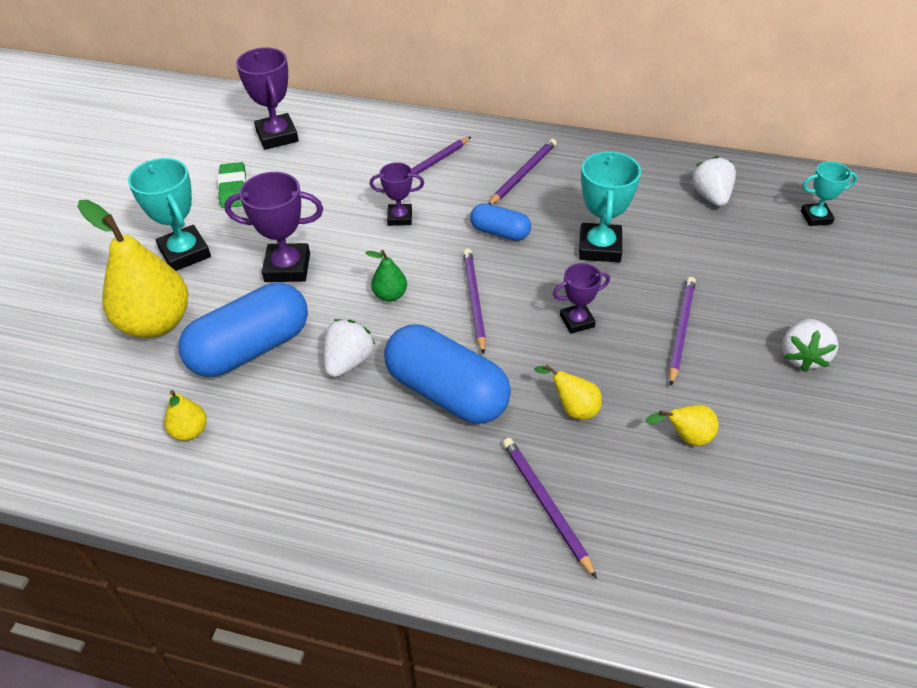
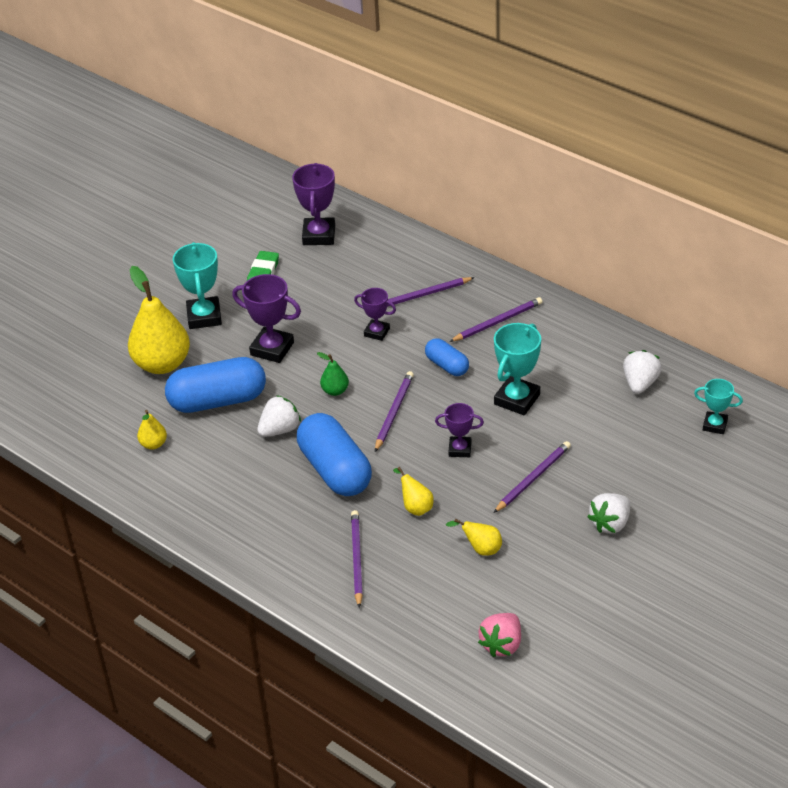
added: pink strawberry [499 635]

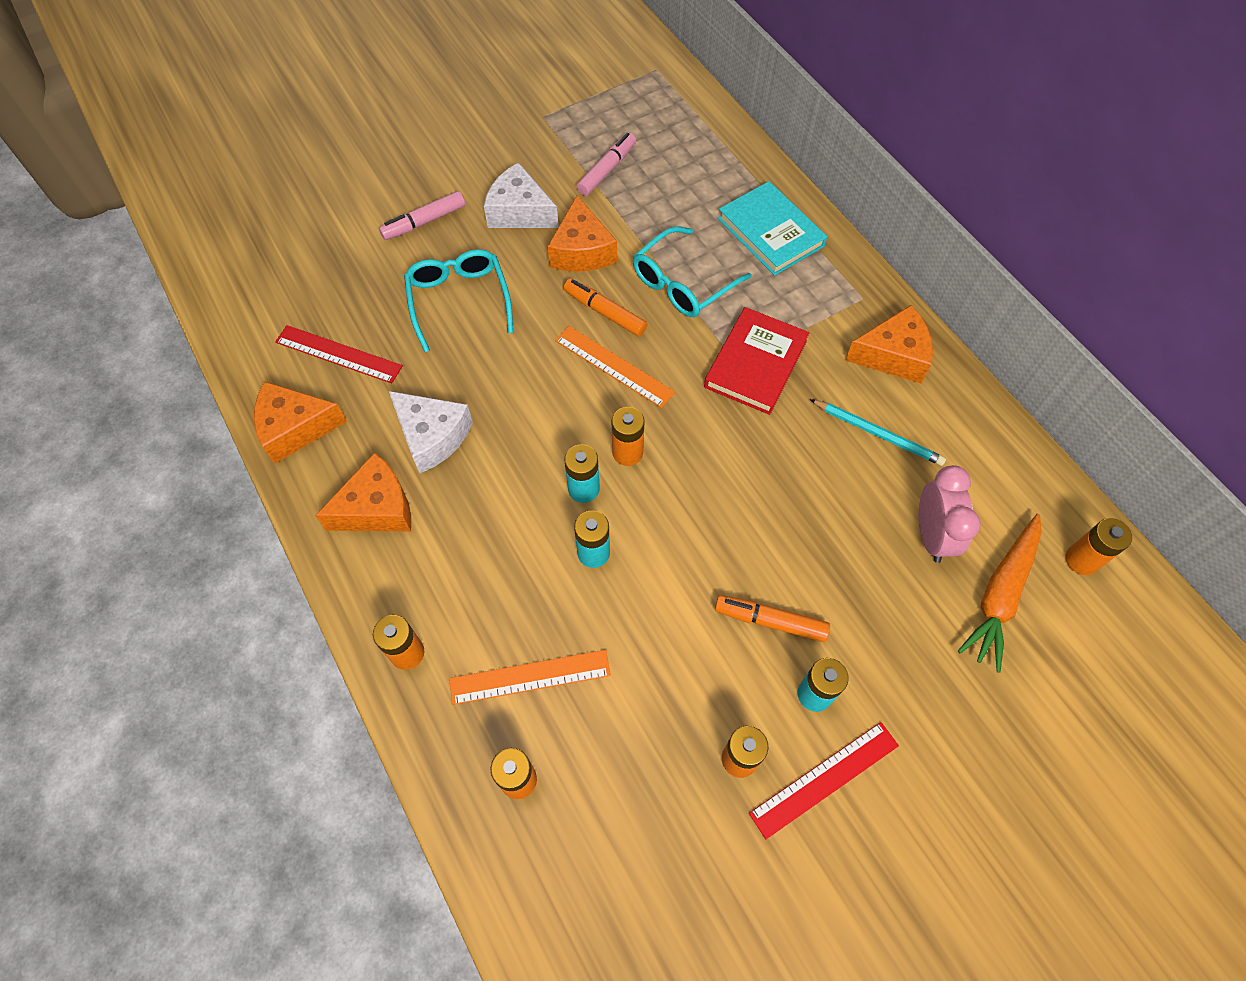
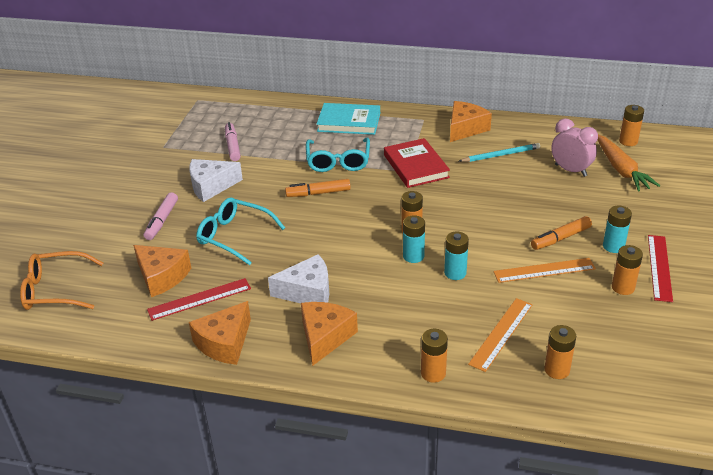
added: orange glasses [61 280]
moved: orange cheese [582 233] to [162 271]; orange ruler [615 367] to [544 270]

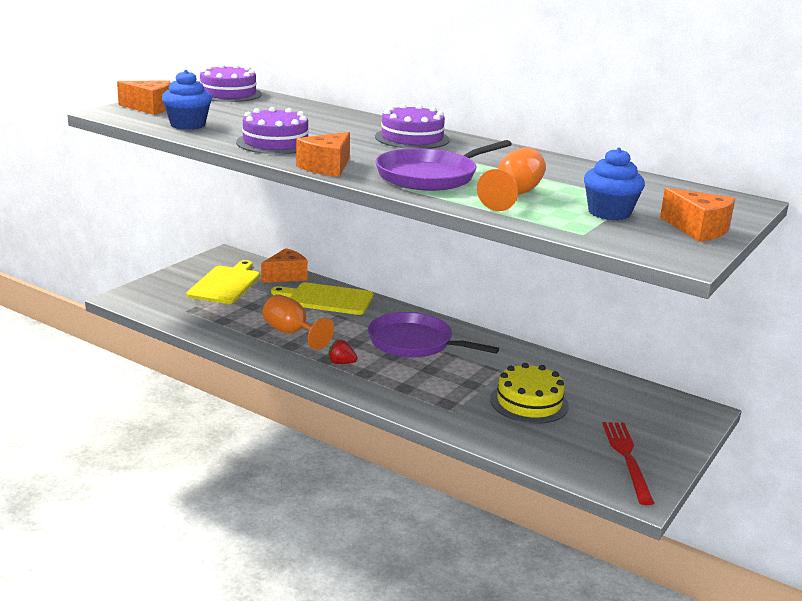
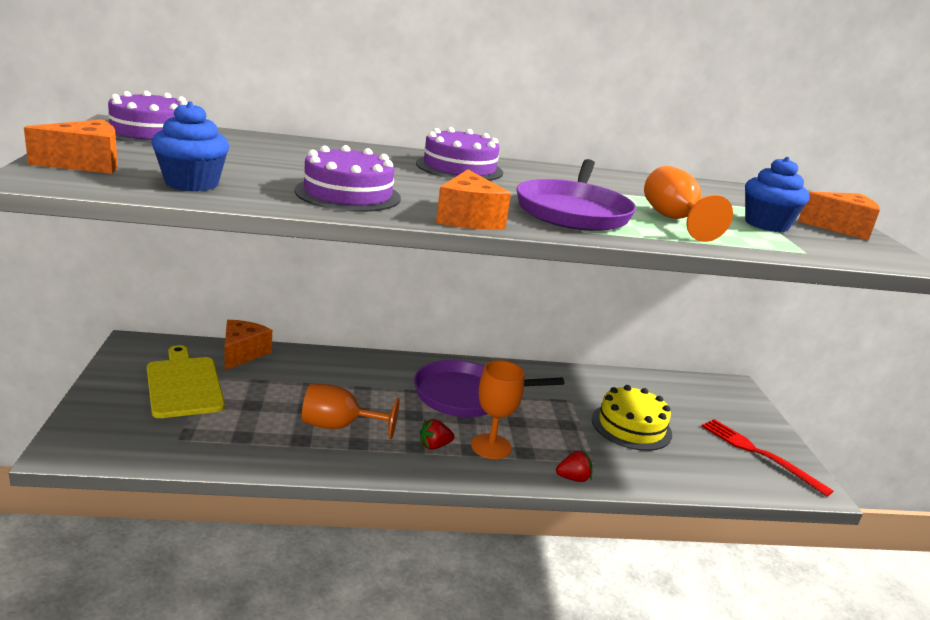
removed: yellow cutting board [322 298]
added: orange goblet [497 409]; red strawberry [574 466]

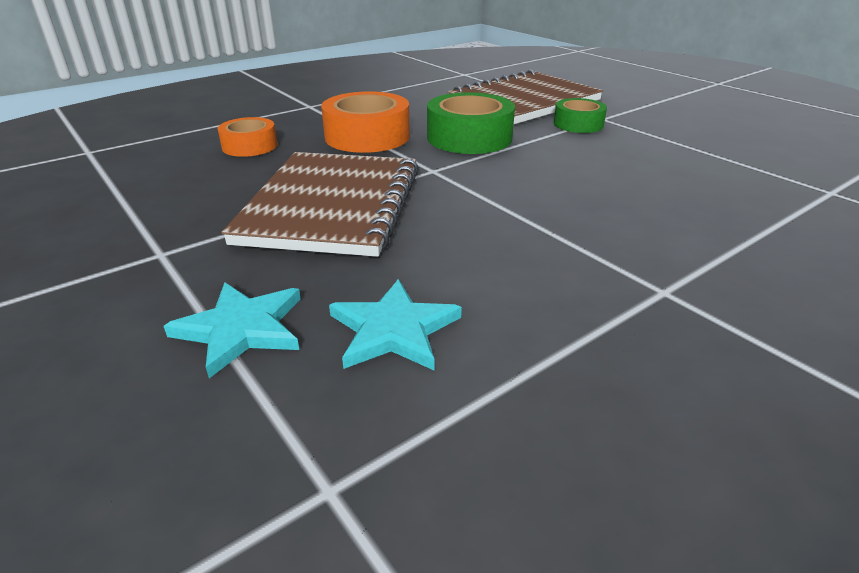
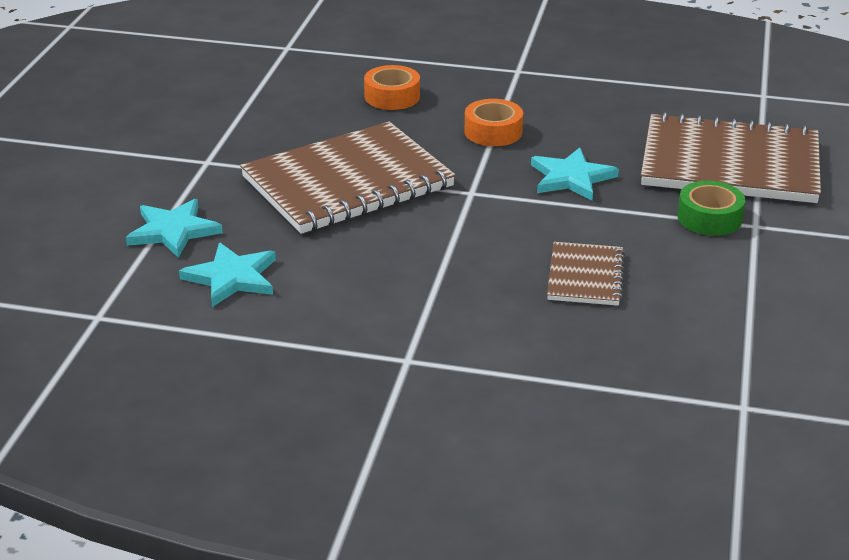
added: brown notebook [586 274]
replaced: green tape [471 123] to turquoise star [575 174]
resized: orange tape [365 122] = [493 122] x0.61

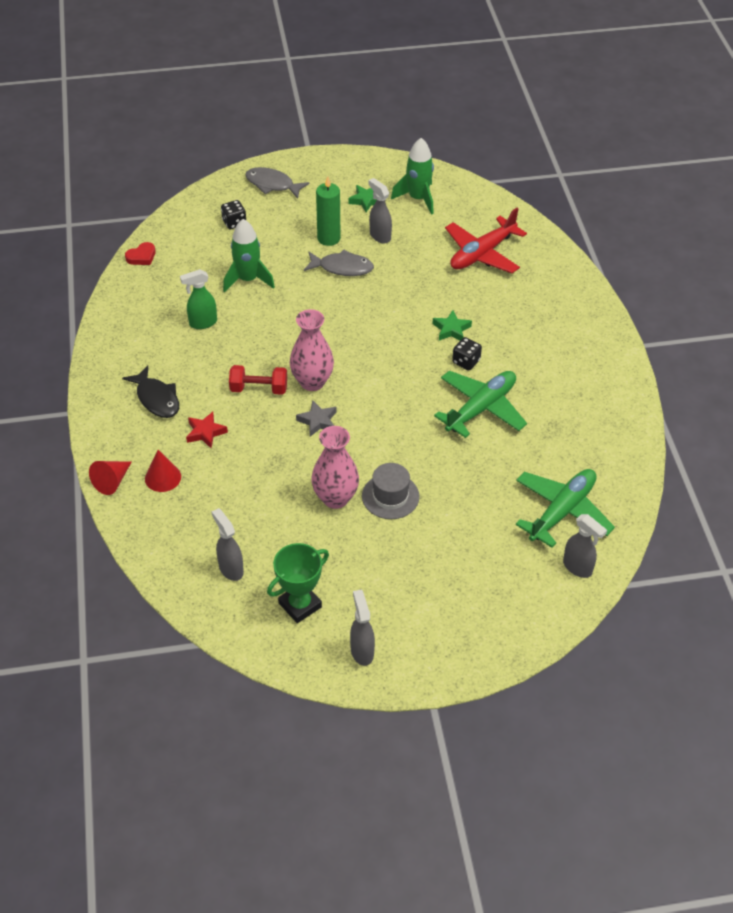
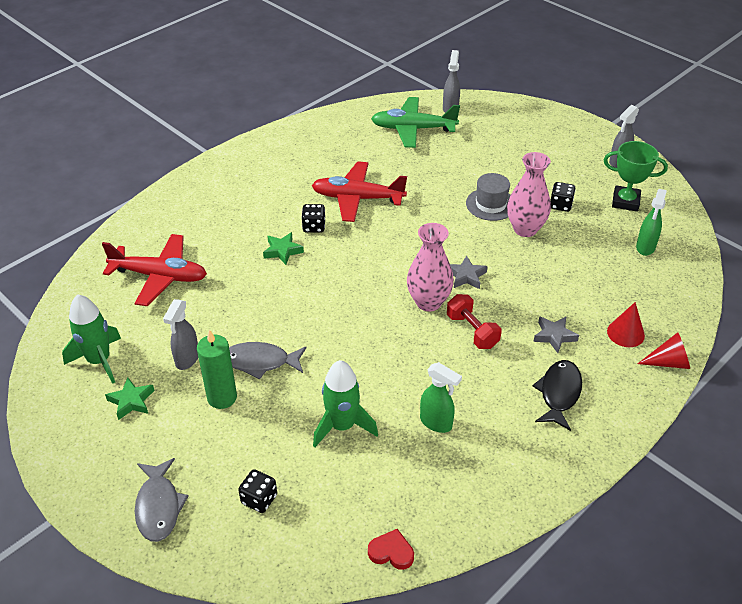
added: black dice [563 197]
recoloured: red star [207 430] to grey star [556 334]; grey spray bottle [228 544] to green spray bottle [651 222]; green plane [480 404] to red plane [359 191]
turned: grey fish [339 262] = [267 361] 60 degrees counterclockwise

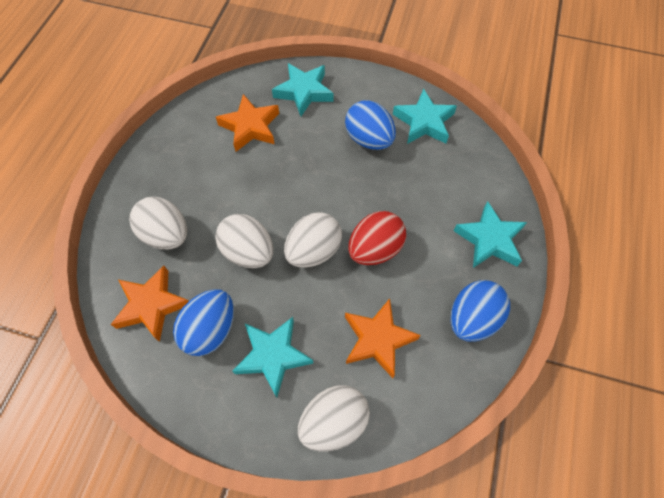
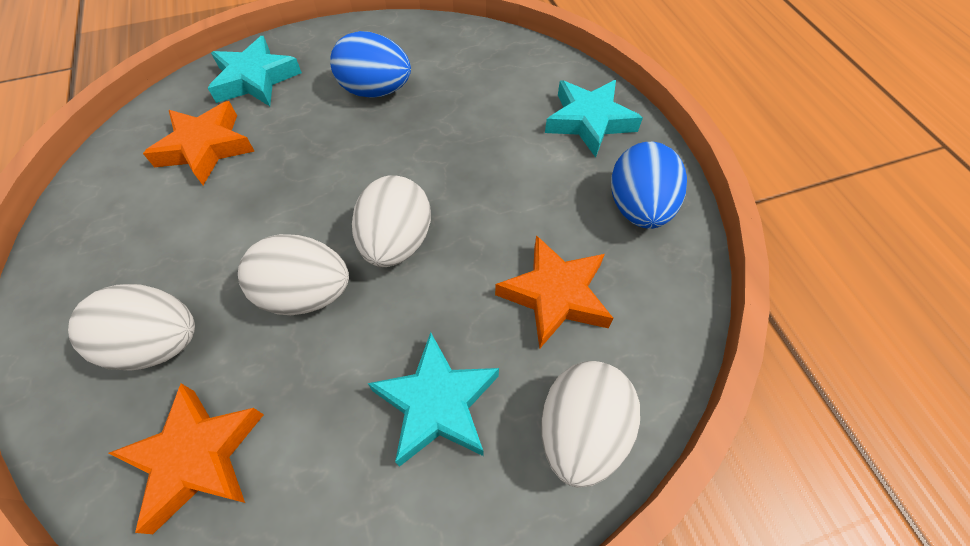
removed: blue egg [203 322]; red egg [377 238]; turquoise star [425 116]

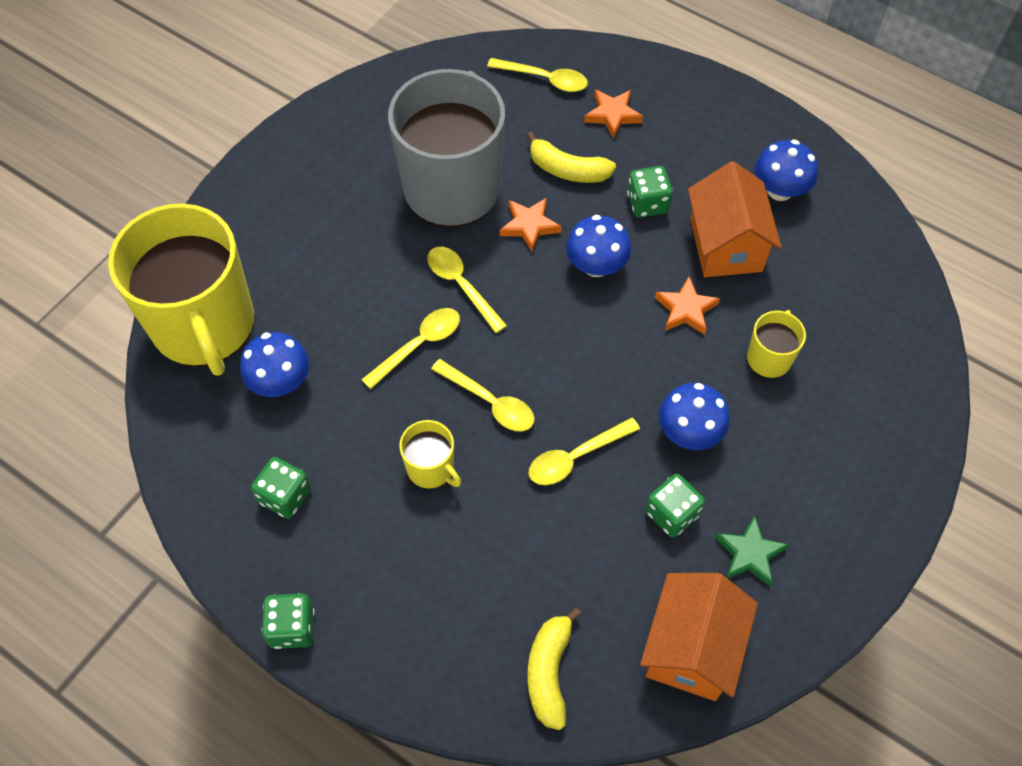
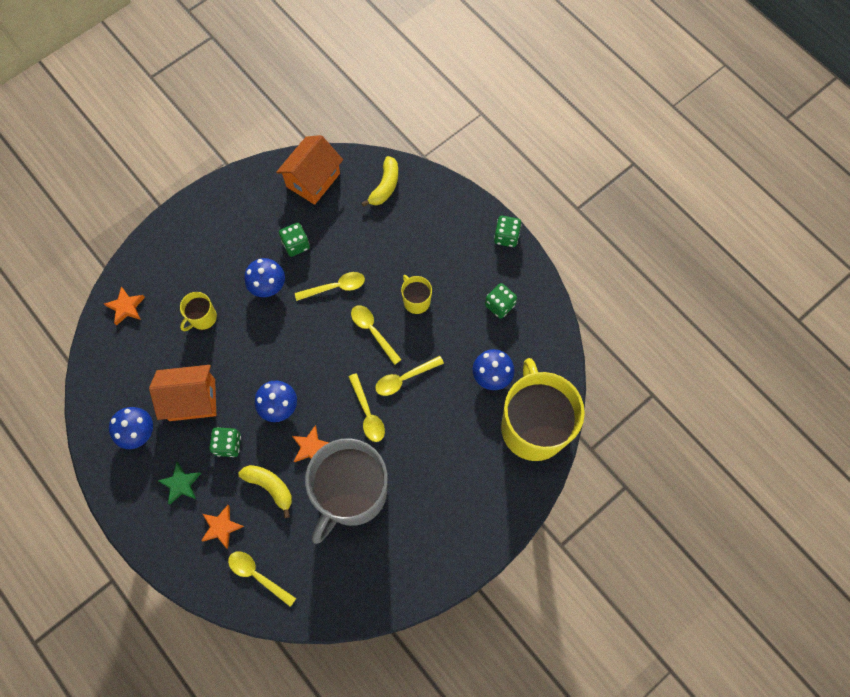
moved: orange star [687 306] to [124 306]; green star [752 550] to [179 483]
turned: orange house [735 219] = [182 393] 75 degrees clockwise

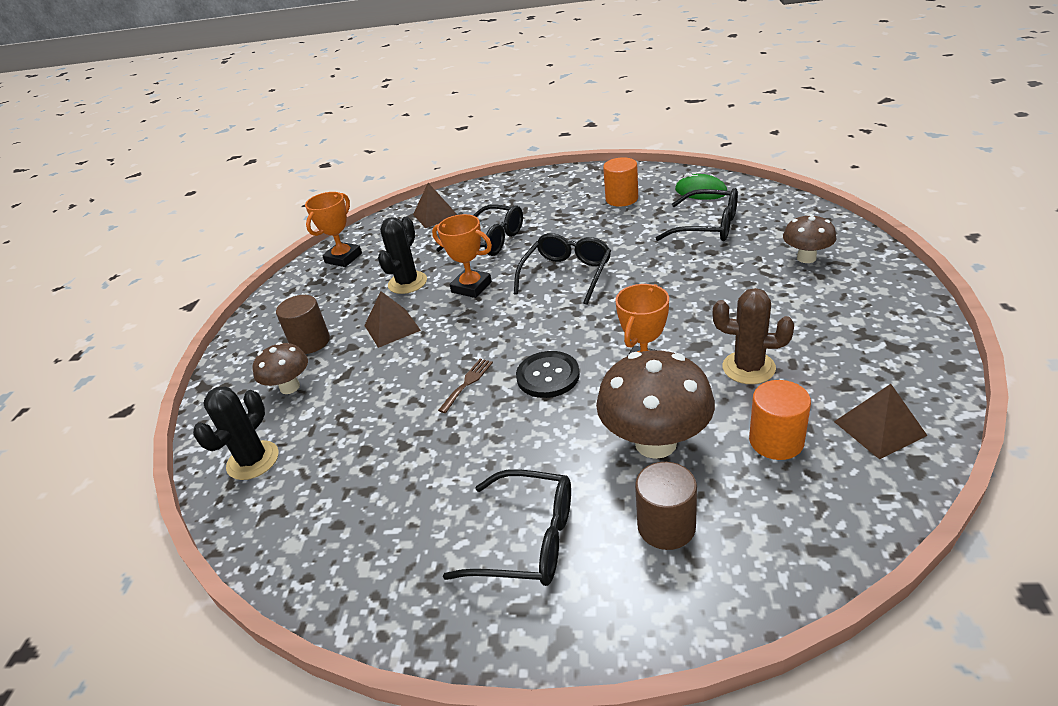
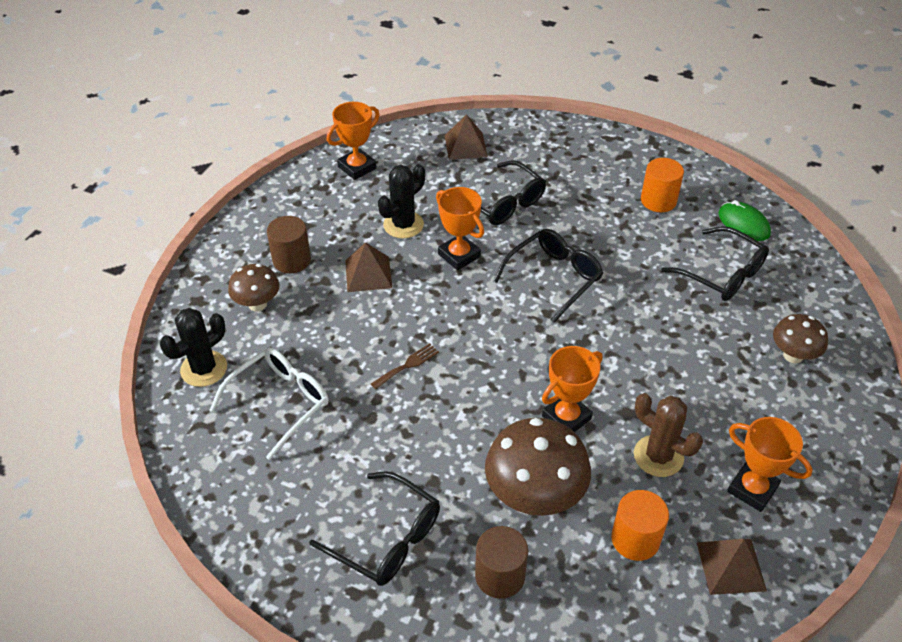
removed: black button [548 374]
added: white glasses [269 404]; orange trophy [770 464]

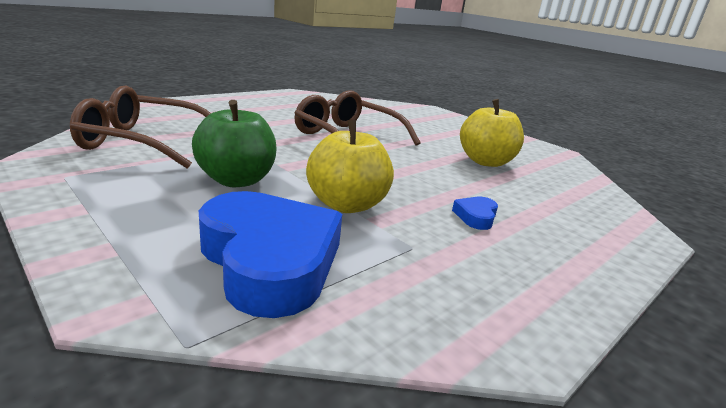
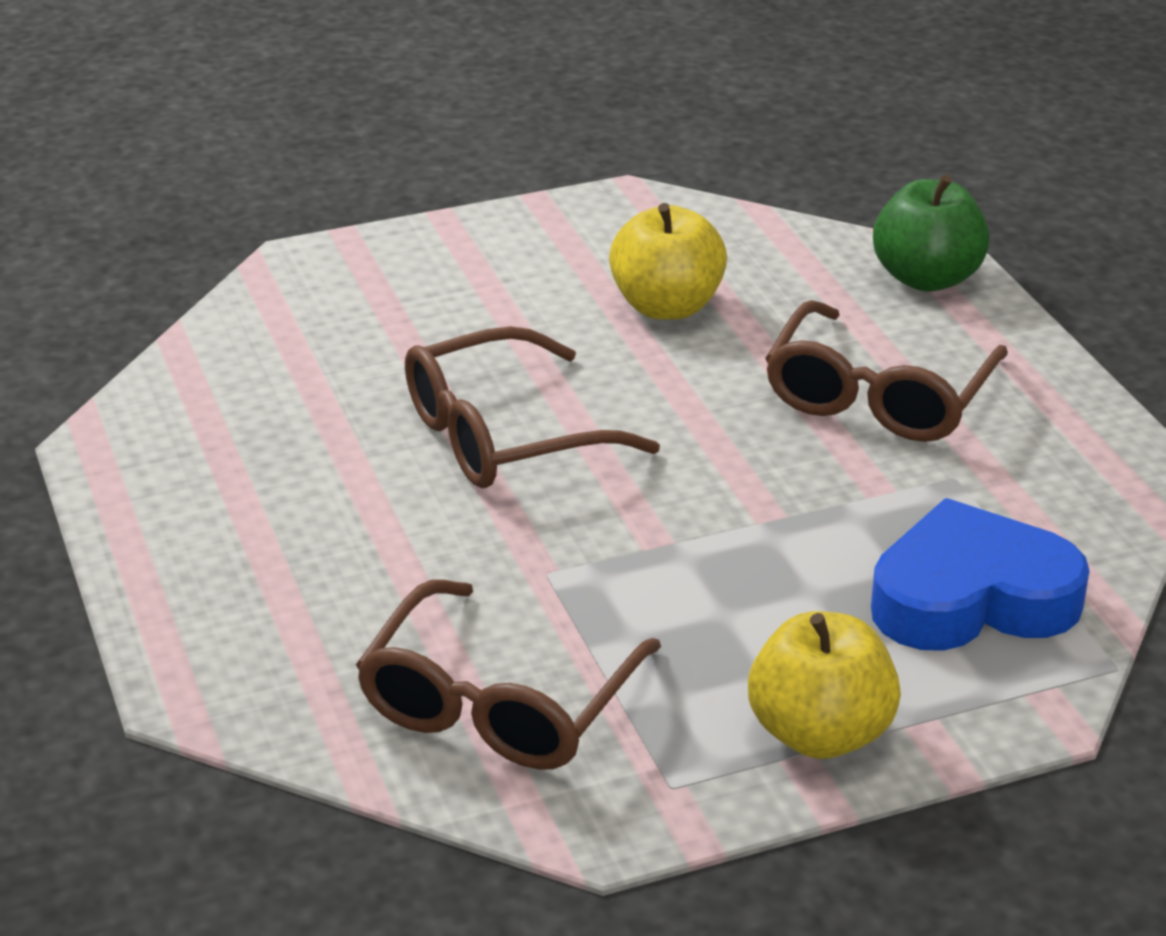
moved: green apple [234 143] to [931 233]; yellow apple [350 166] to [824 685]
replaced: blue heart [475 213] to brown glasses [886 371]

